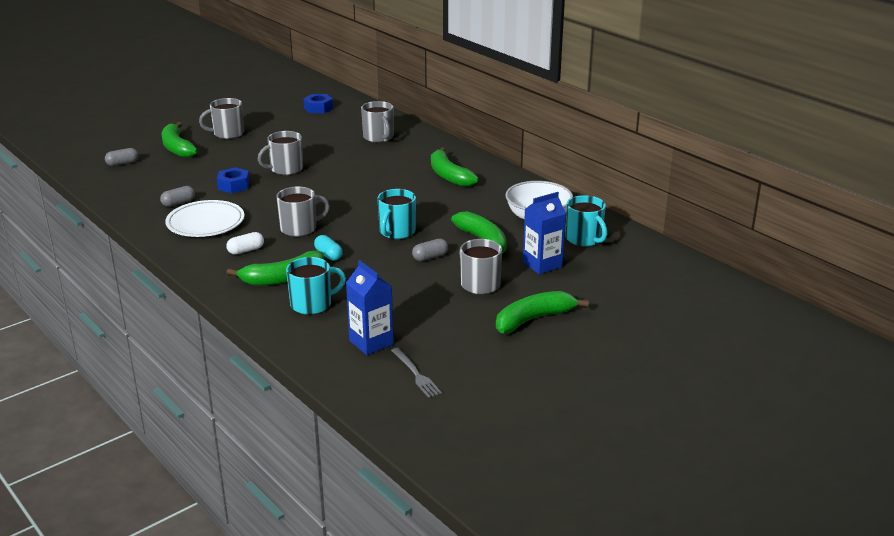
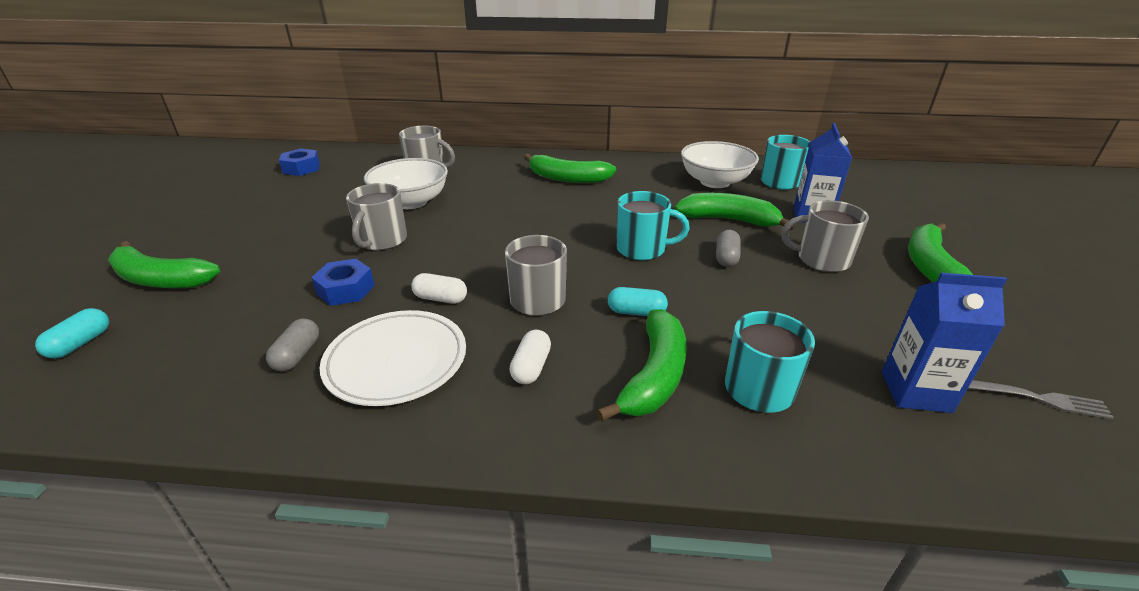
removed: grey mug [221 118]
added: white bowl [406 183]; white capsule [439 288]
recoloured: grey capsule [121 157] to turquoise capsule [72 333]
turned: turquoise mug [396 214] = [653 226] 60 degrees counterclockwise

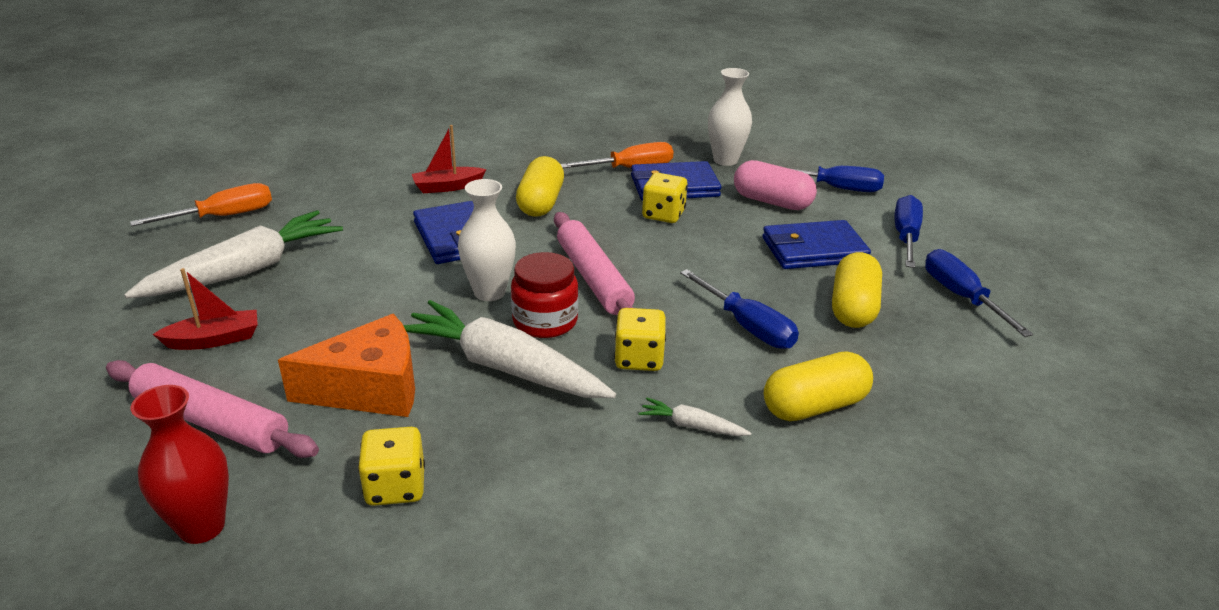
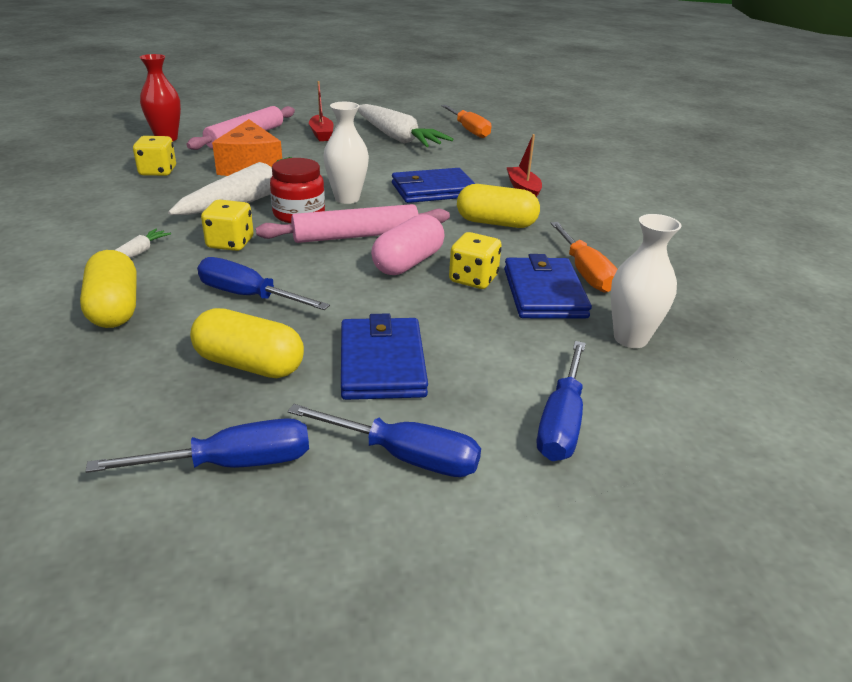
moved: pink capsule [775 185] to [408 244]
turned: blue screwdriver [739 309] = [263 283] 60 degrees clockwise

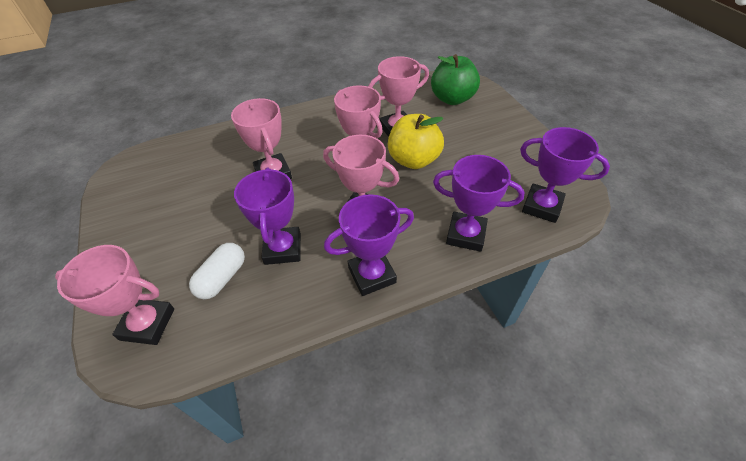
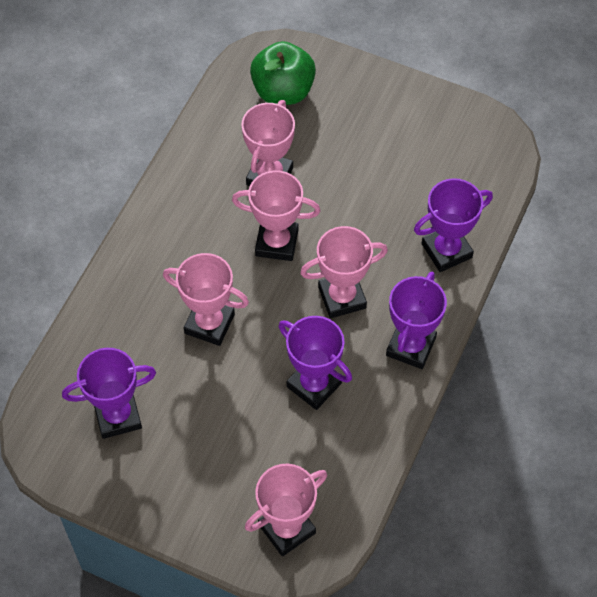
removed: white capsule [217 271]; yellow apple [416 141]
moved: purple trophy [565 175] to [109 393]

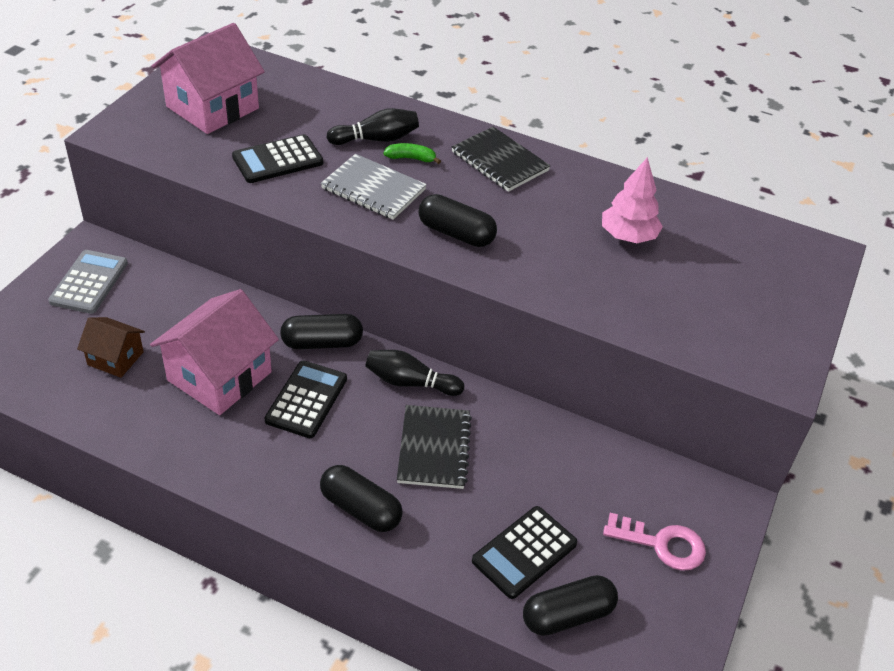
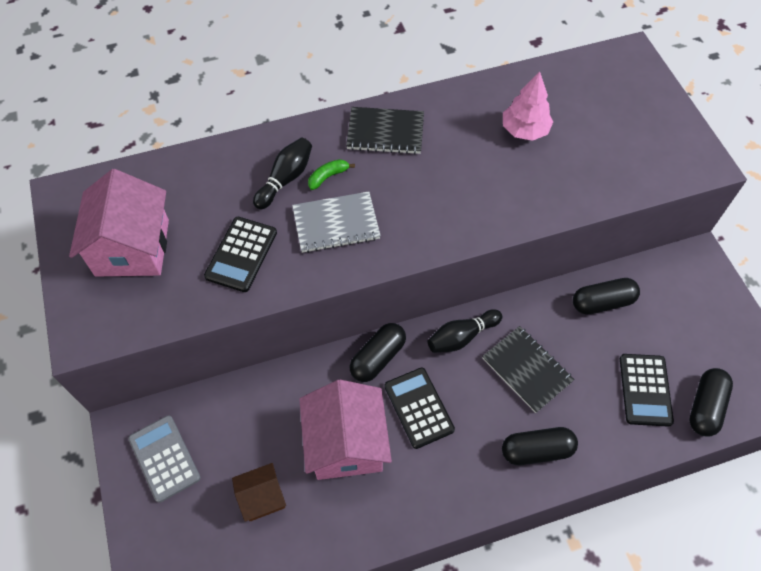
removed: pink key [654 542]
moved: black capsule [457 220] to [606 296]

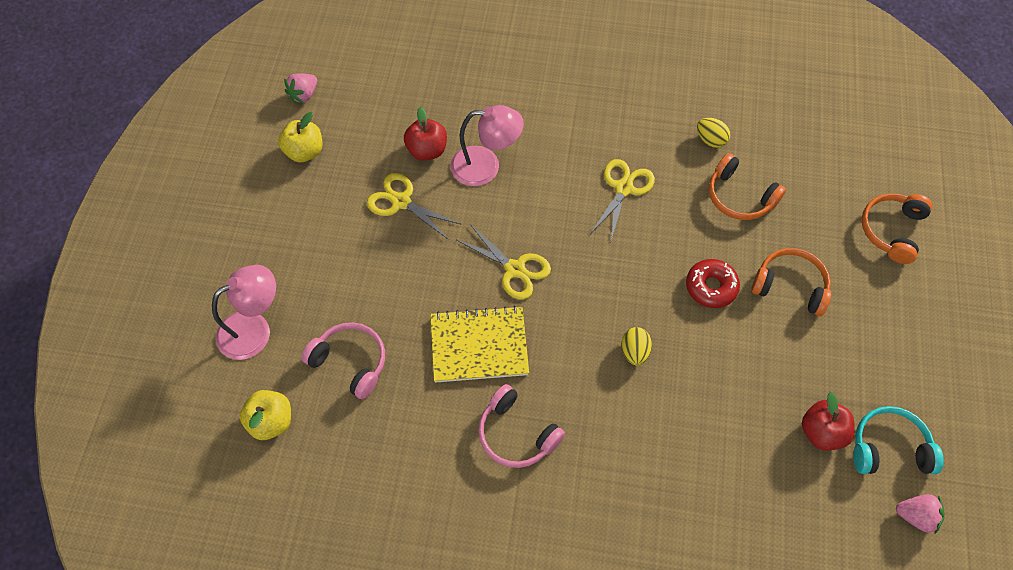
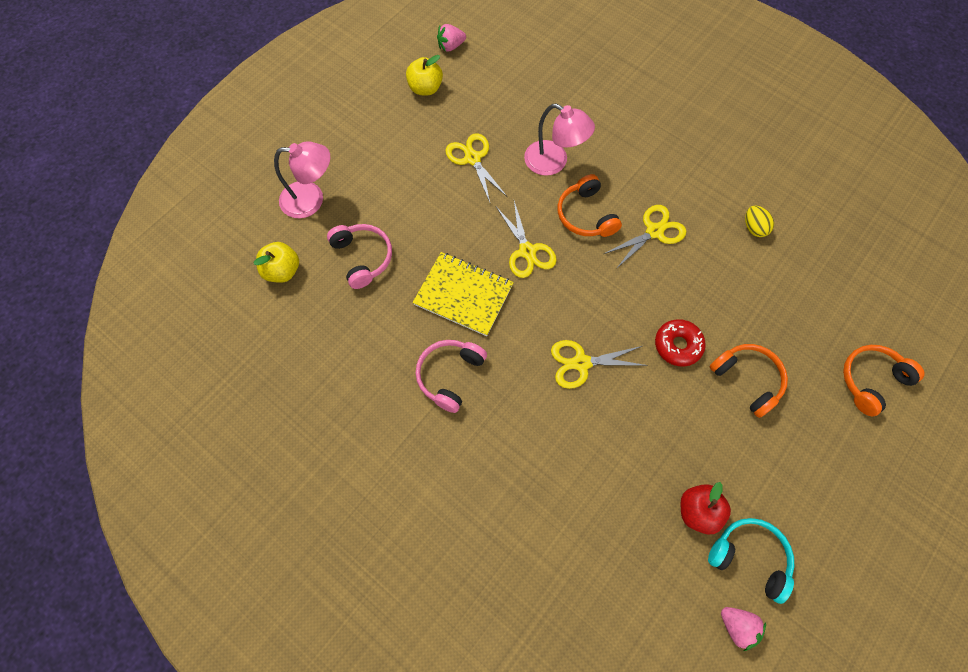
removed: red apple [425 134]
moved: orange headphones [747 186] to [590 205]
replaced: yellow egg [637 346] to yellow scissors [599 364]
turned: pink headphones [521 426] = [451 376] 45 degrees clockwise

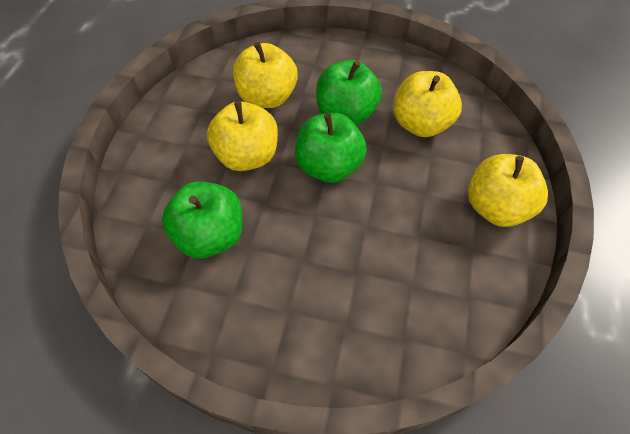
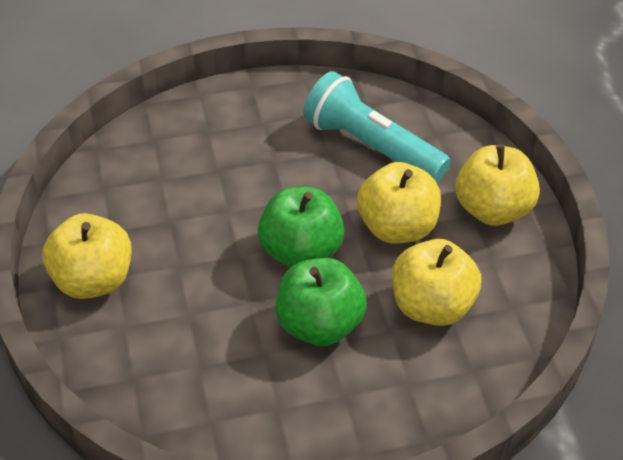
moved: yellow apple [427 104] to [497 185]
replaced: green apple [202 219] to turquoise flashlight [377 127]

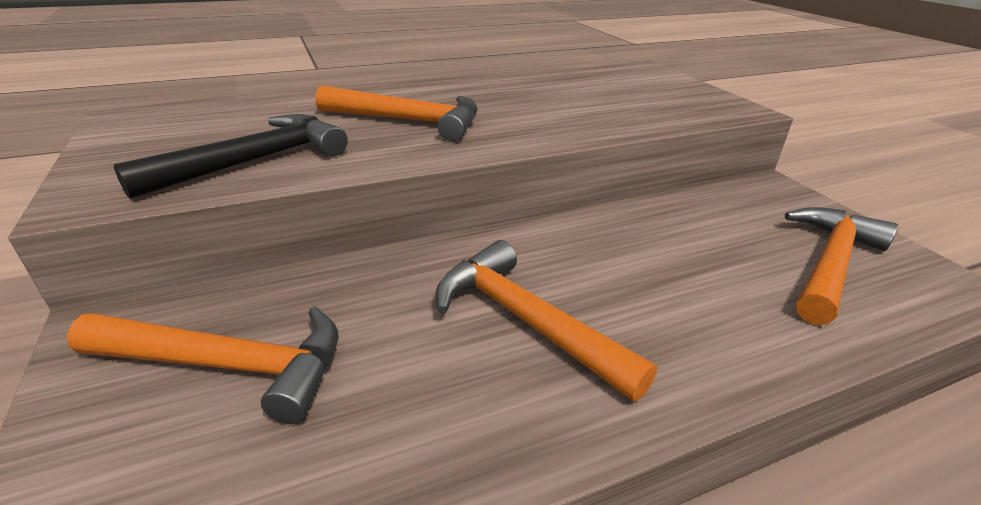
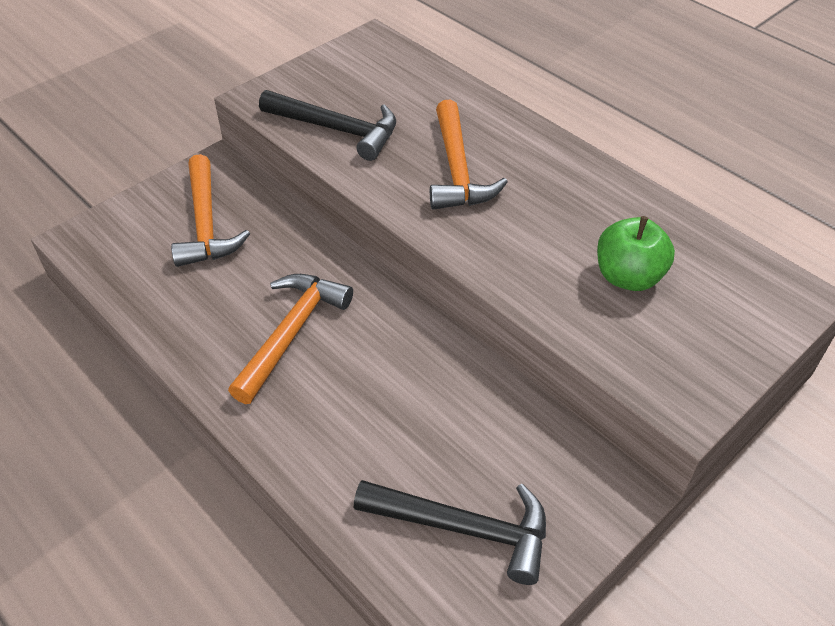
added: green apple [636 253]
recoloured: orange hammer [841 266] to black hammer [450 532]

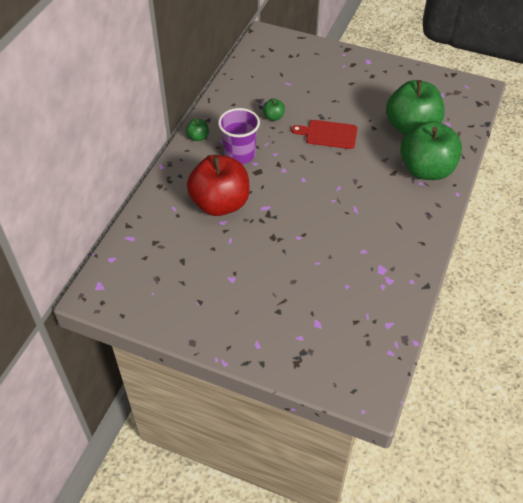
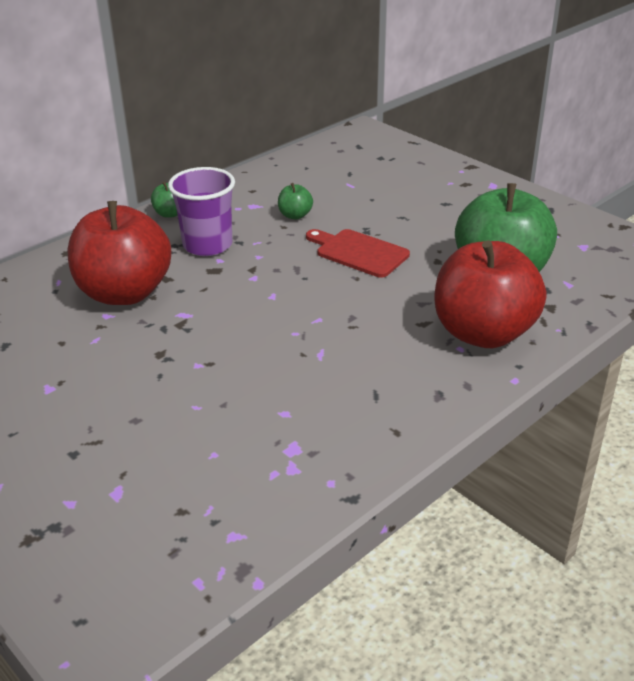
recoloured: green apple [431 150] to red apple [491 294]

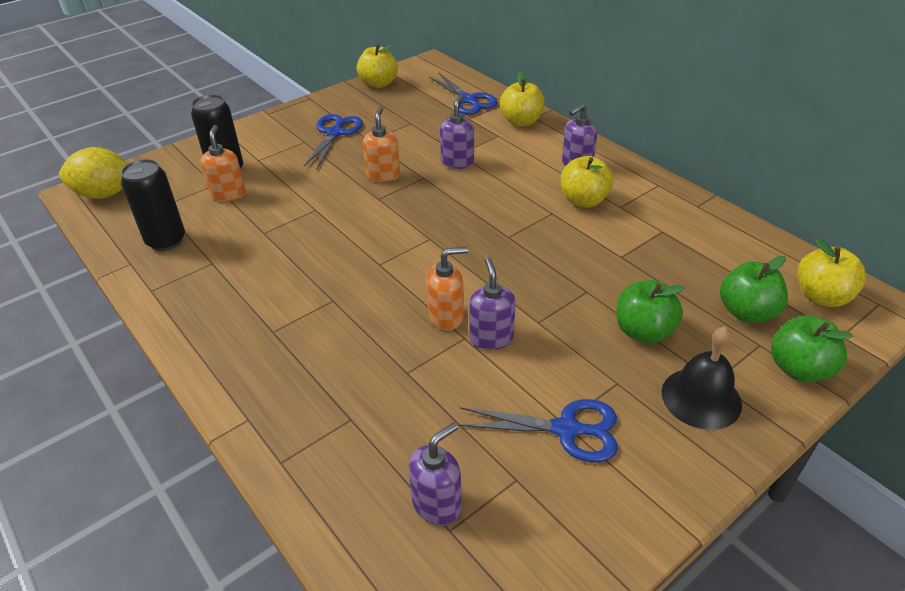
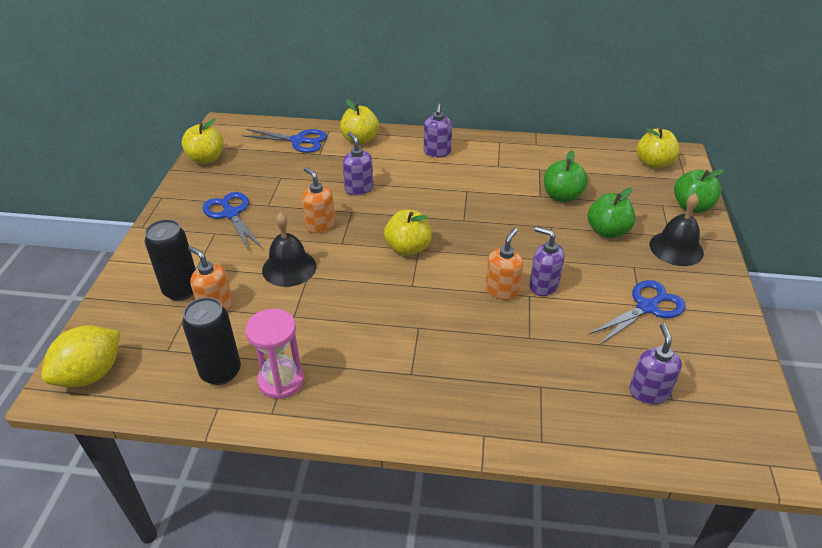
added: pink hourglass [274 354]; black bell [289 249]
moved: yellow apple [587 182] to [408 233]; green apple [754 289] to [566 176]

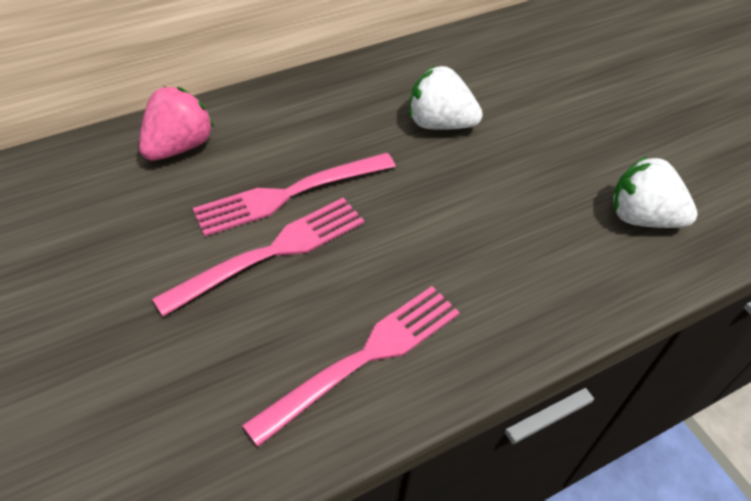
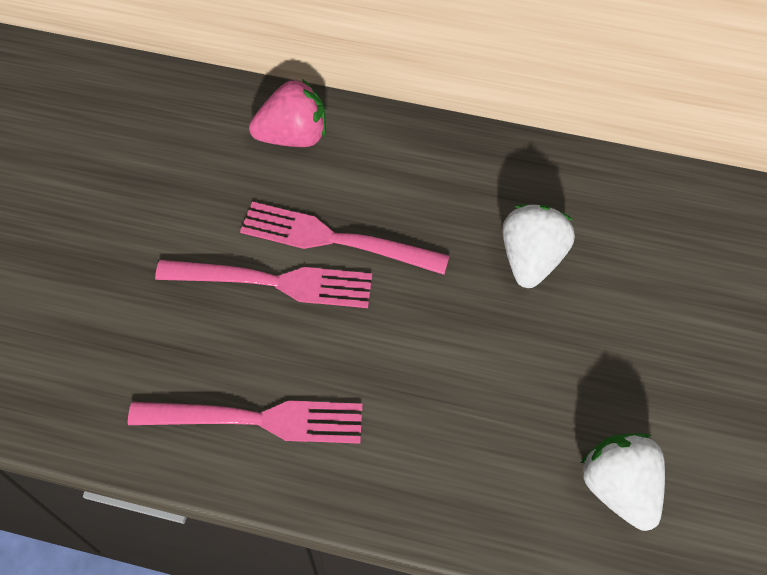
turned: white strawberry [446 98] = [538 246] 45 degrees clockwise

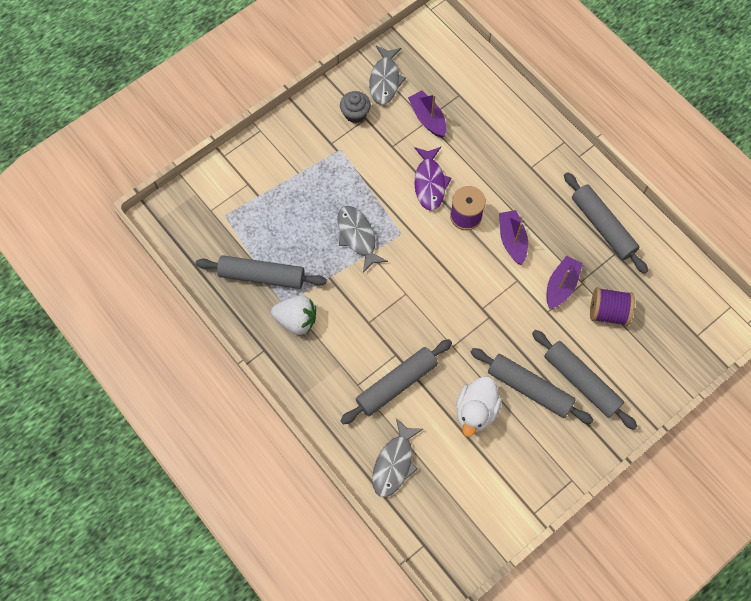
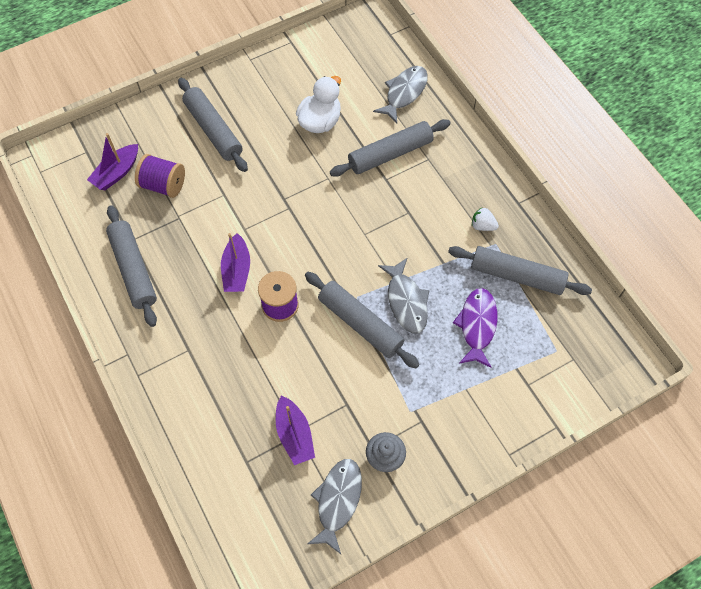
moved: purple fish [433 179] to [475 328]; grey rolling pin [532 386] to [362 320]; purple boat [564 282] to [112 161]
resized: white strawberry [293 315] = [485 219] x0.57

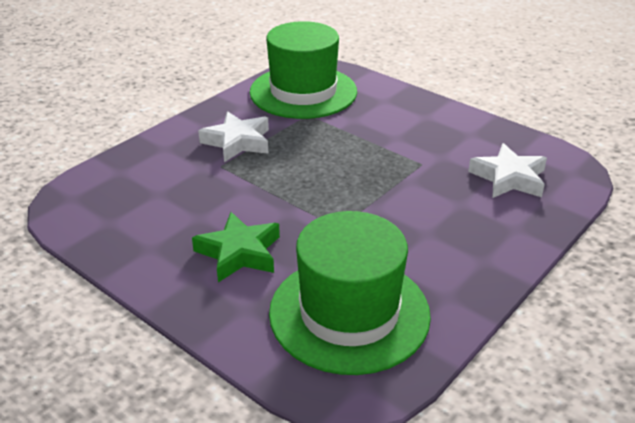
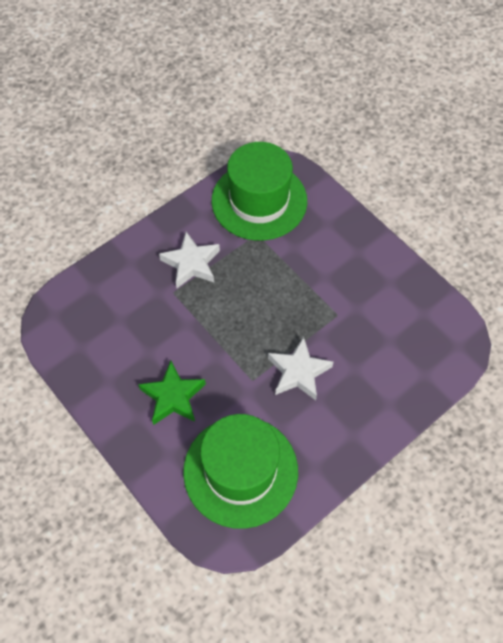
moved: white star [507 170] to [300 368]

